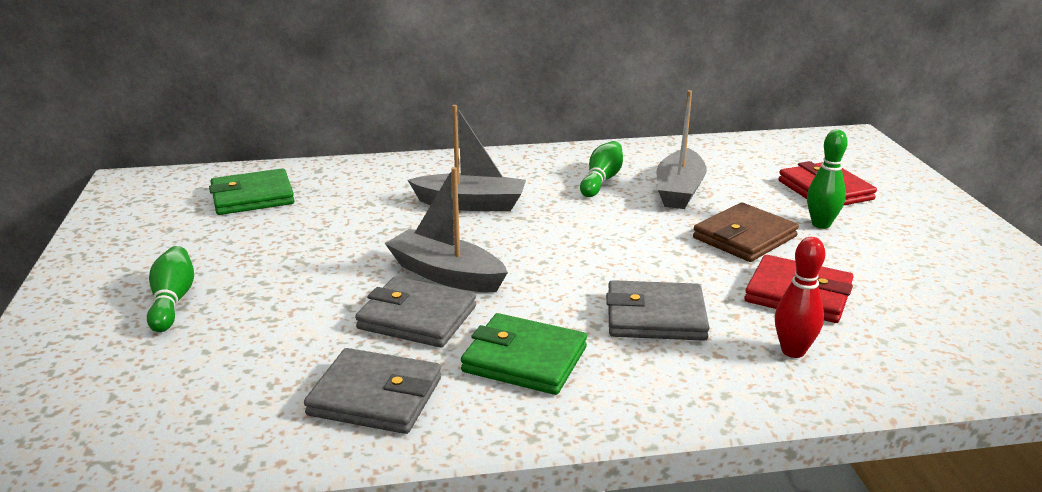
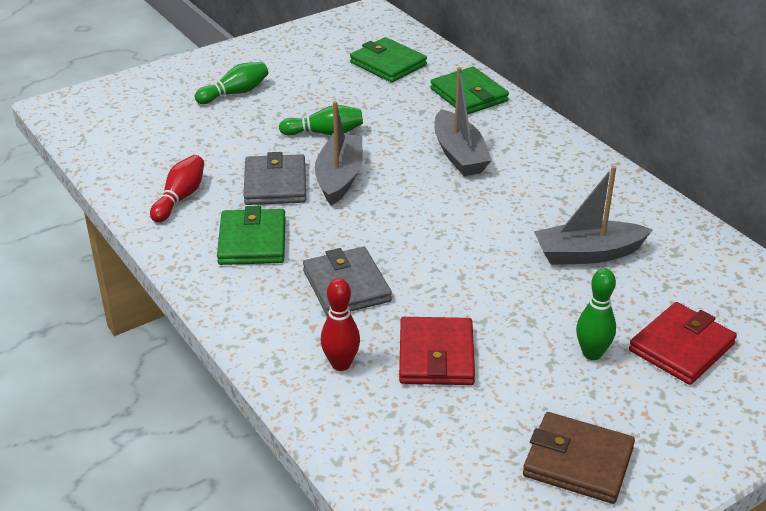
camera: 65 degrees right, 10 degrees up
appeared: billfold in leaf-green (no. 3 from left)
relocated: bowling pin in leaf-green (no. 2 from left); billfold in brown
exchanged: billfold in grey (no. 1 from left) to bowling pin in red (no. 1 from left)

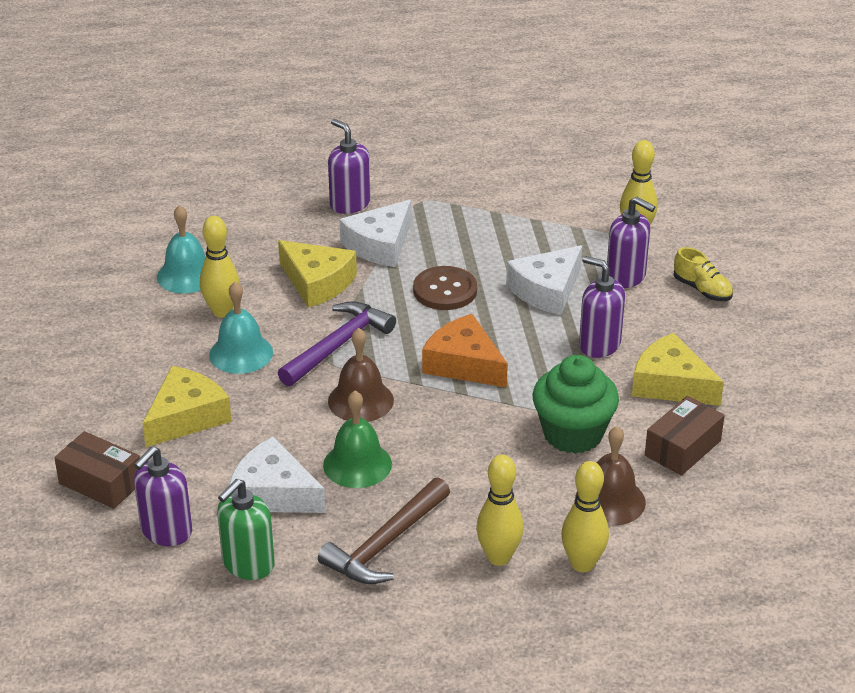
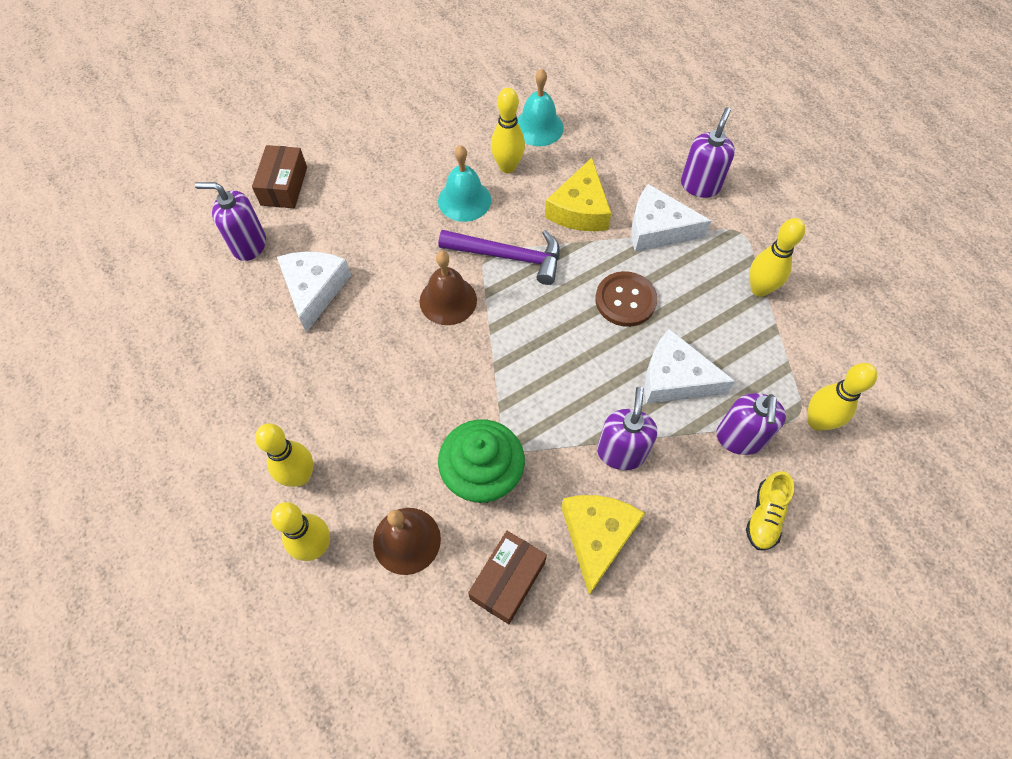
camera: 65 degrees right, 25 degrees up
missing: cheese wedge in golden (no. 1 from left); pump bottle in leaf-green; claw hammer in brown; hand bell in leaf-green; cheese wedge in bright orange
appeared: bowling pin in golden (no. 4 from left)
spun: parcel in brown (no. 2 from left) 75 degrees counterclockwise

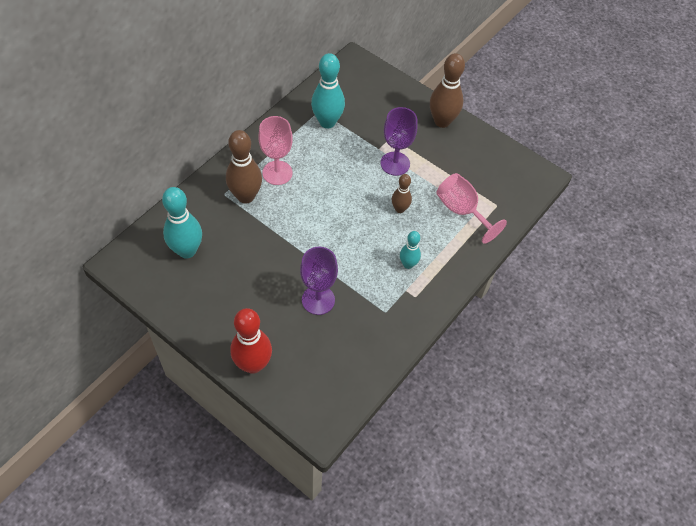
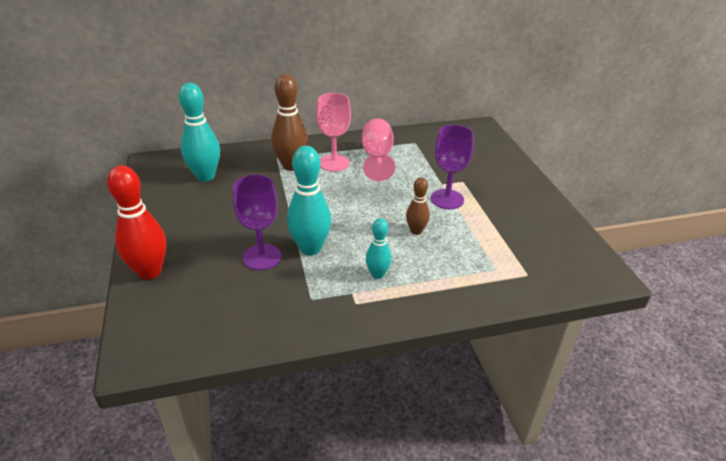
camera: 40 degrees right, 20 degrees down
missing: bowling pin in brown (no. 3 from left)
relocated: bowling pin in turquoise (no. 2 from left); chalice in rosy (no. 2 from left)

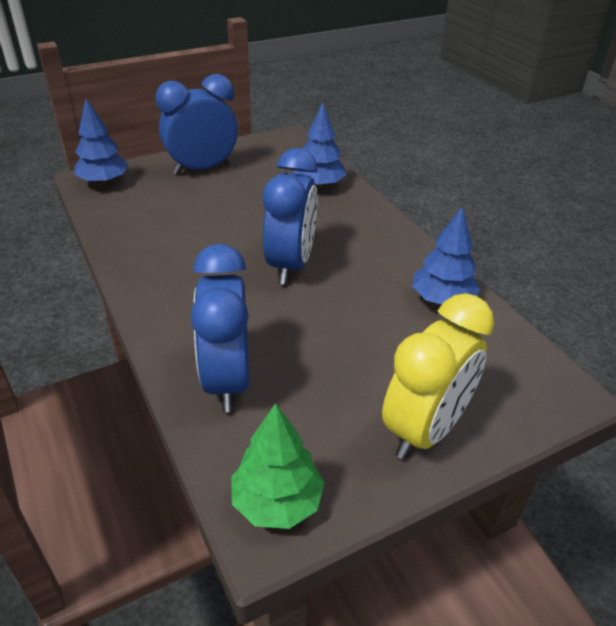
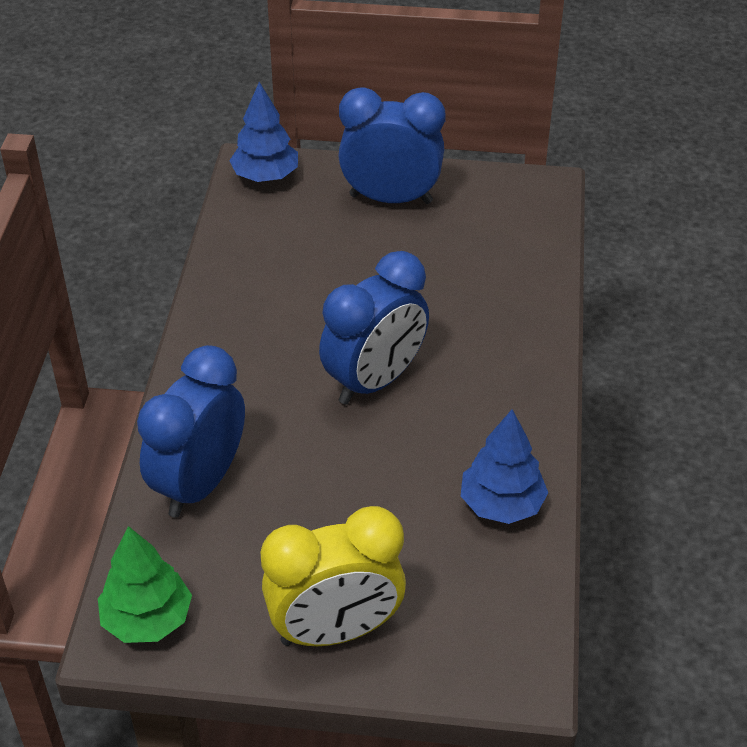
camera: 35 degrees right, 5 degrees up
missing: toy tree in cobalt (no. 2 from left)

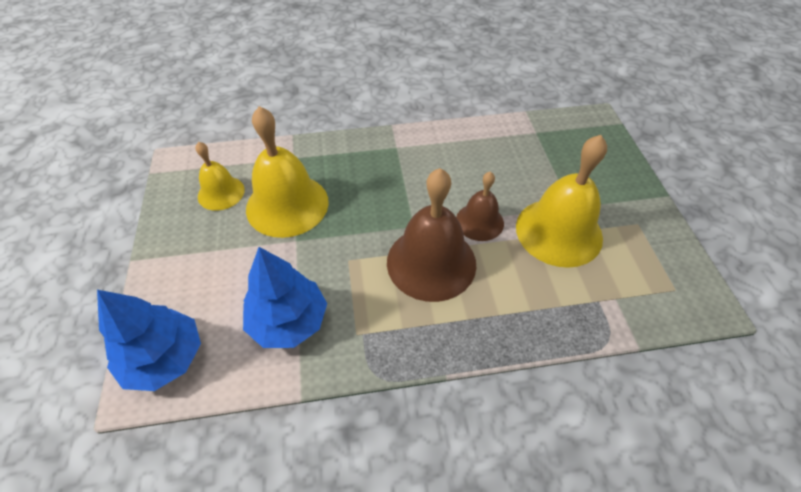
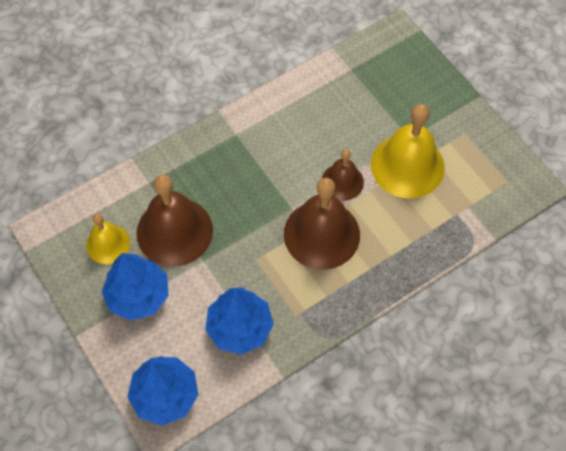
camera: 25 degrees left, 10 degrees up
appeared: toy tree in cobalt (no. 1 from left)
colour: hand bell in golden (no. 2 from left) to hand bell in brown (no. 1 from left)

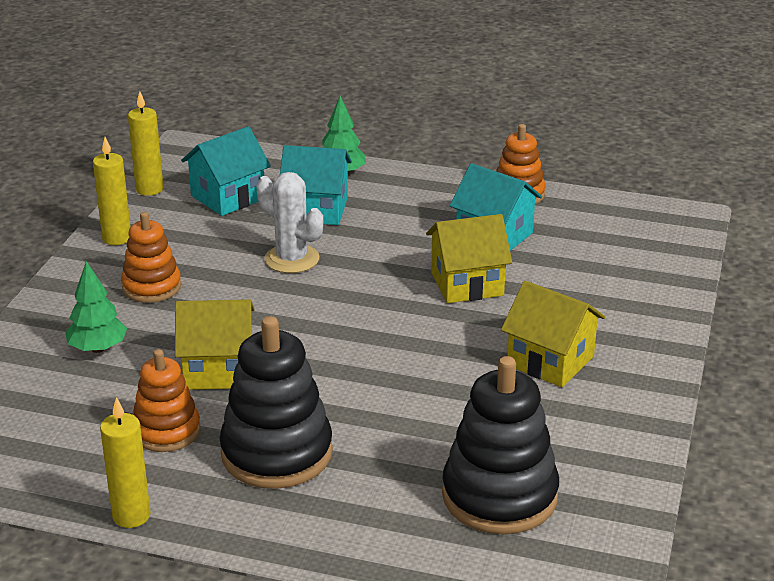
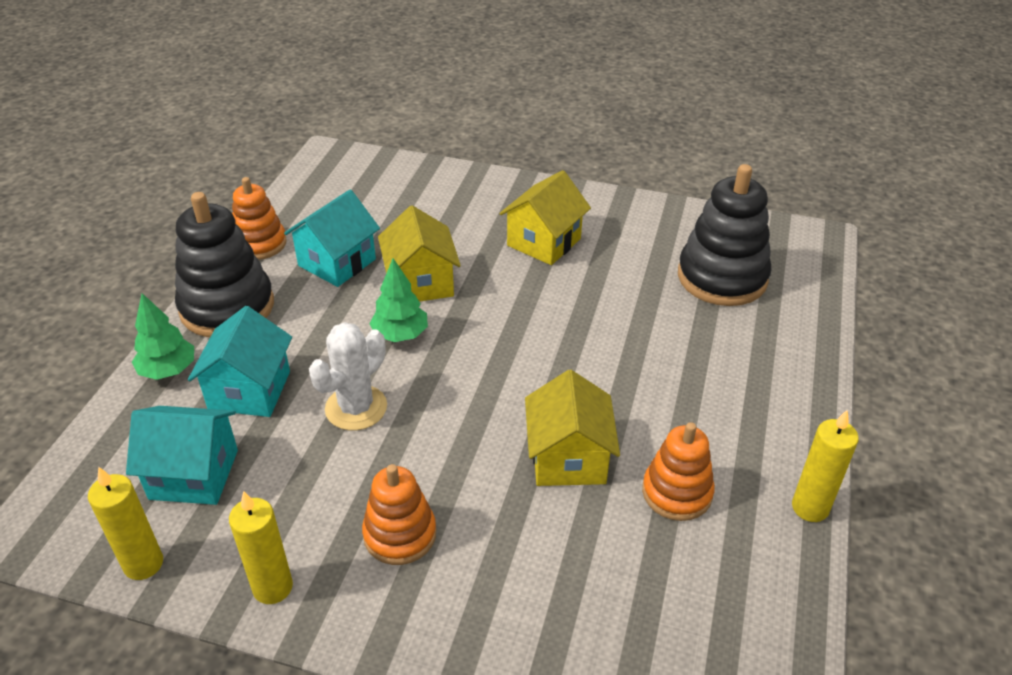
camera: 90 degrees left, 10 degrees up
relocated: toy tree in leaf-green (no. 1 from left in the first image) to toy tree in leaf-green (no. 2 from left); stacking rings in ebony (no. 1 from left)
spun: toy house in turquoise (no. 1 from left) 45 degrees counterclockwise

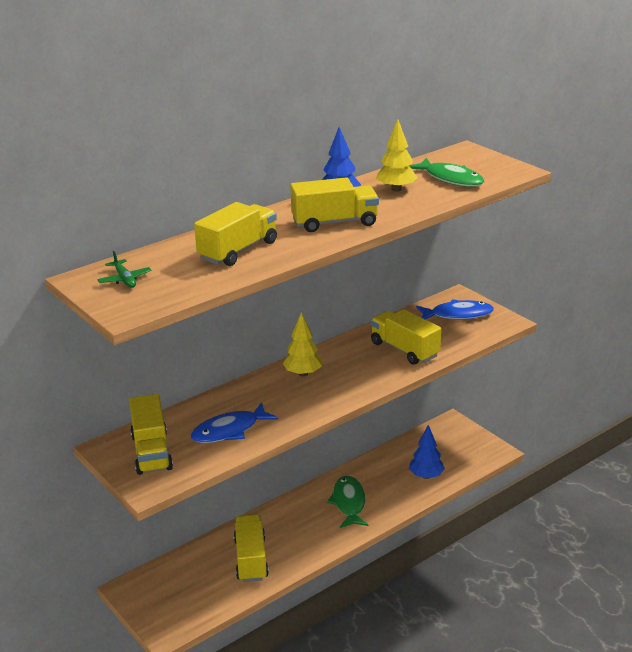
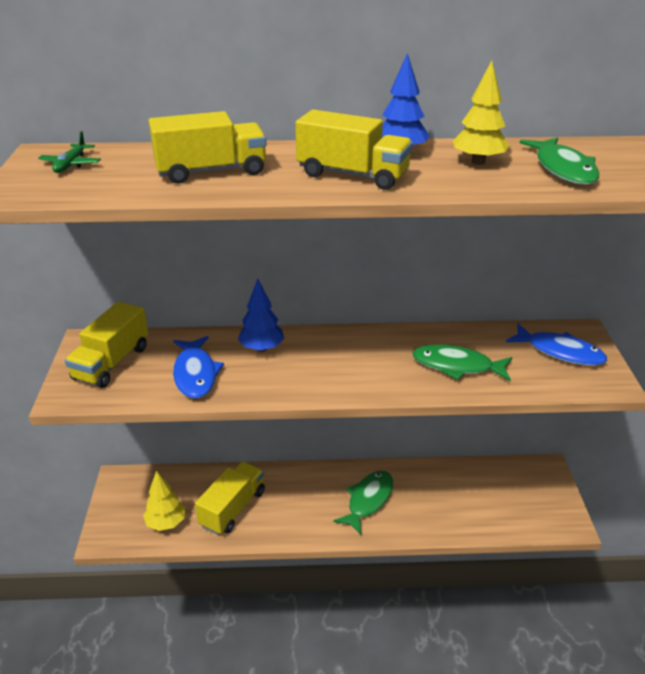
camera: 35 degrees right, 5 degrees up
relocated: toy tree in golden (no. 1 from left); toy tree in cobalt (no. 2 from left in the first image) to toy tree in cobalt (no. 1 from left)
exchanged: truck in golden (no. 5 from left) to toy fish in leaf-green (no. 2 from left)
spun: toy fish in cobalt (no. 1 from left) 105 degrees counterclockwise

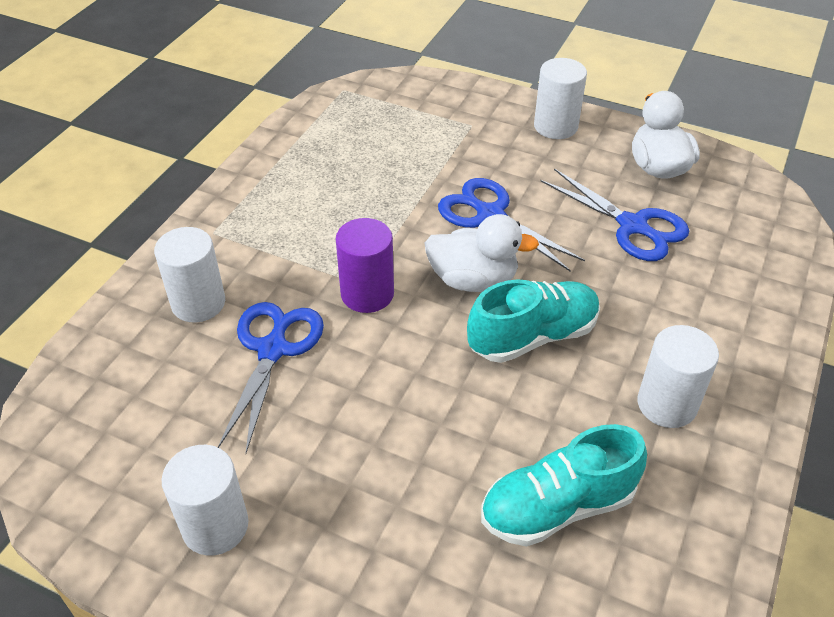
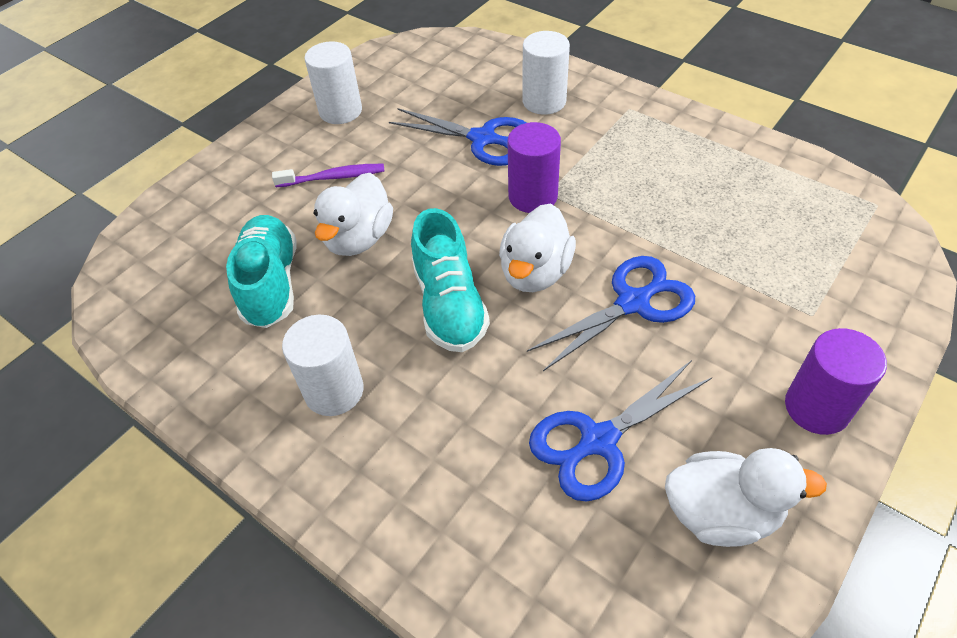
camera: 105 degrees right, 5 degrees up
appeared: dental brush in royal purple; rubber duck in white (no. 1 from left)
colour: solid cylinder in white (no. 3 from left) to solid cylinder in royal purple (no. 2 from left)

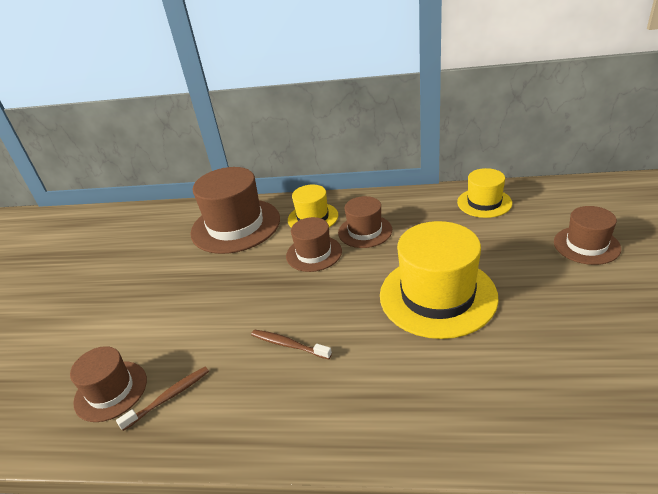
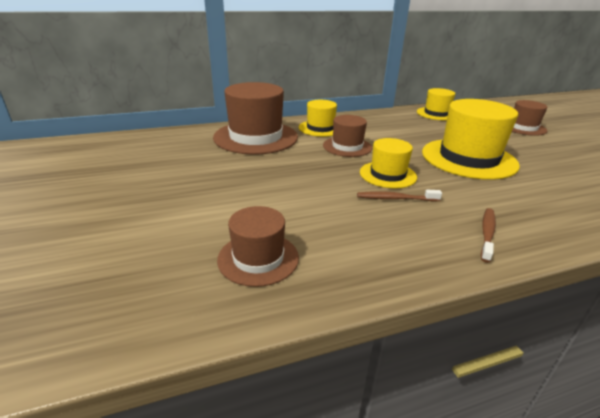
camera: 30 degrees left, 5 degrees down
missing: tall hat in brown (no. 4 from left)
appeared: tall hat in golden (no. 2 from left)
relocated: dental brush in brown (no. 1 from left in the first image) to dental brush in brown (no. 2 from left)

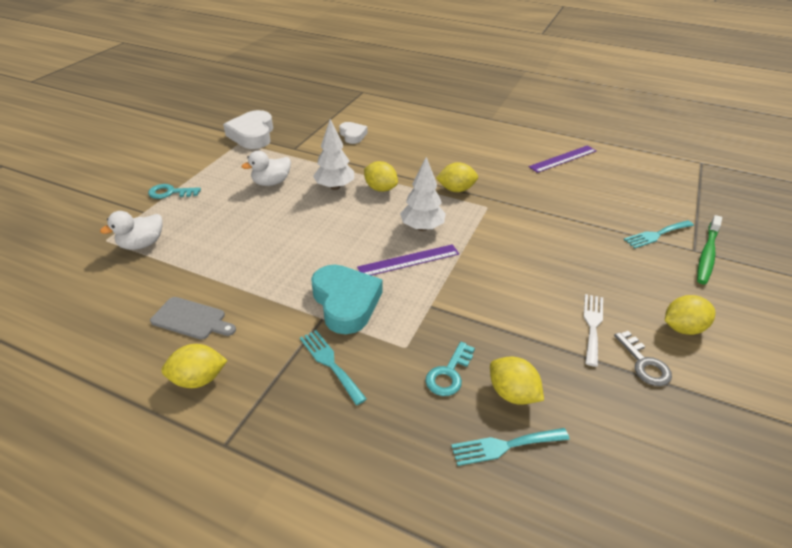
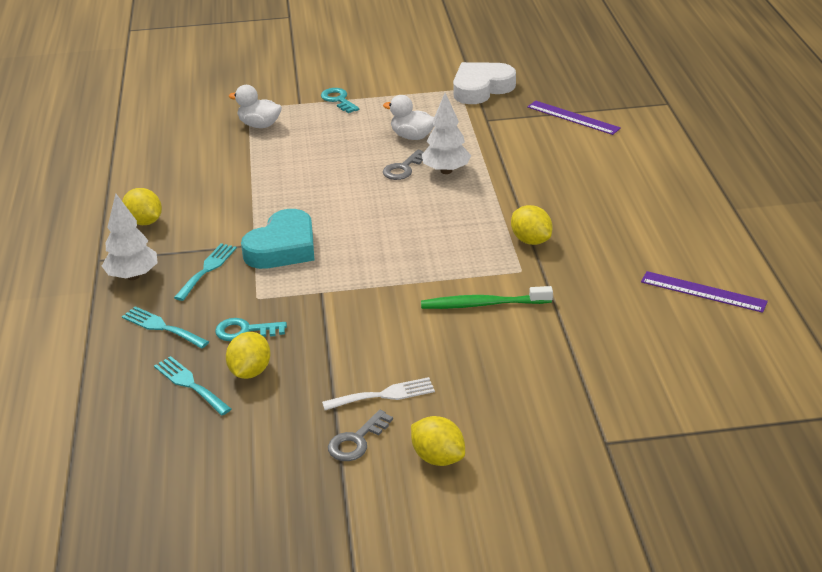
camera: 60 degrees right, 5 degrees down
missing: cutting board in grey; love heart in white (no. 2 from left); lemon in golden (no. 2 from left)
appeared: key in grey (no. 2 from left)
relocated: straightedge in royal purple (no. 1 from left); toy tree in white (no. 2 from left in the first image) to toy tree in white (no. 1 from left); dinner fork in turquoise (no. 3 from left in the first image) to dinner fork in turquoise (no. 1 from left); dental brush in leaf-green

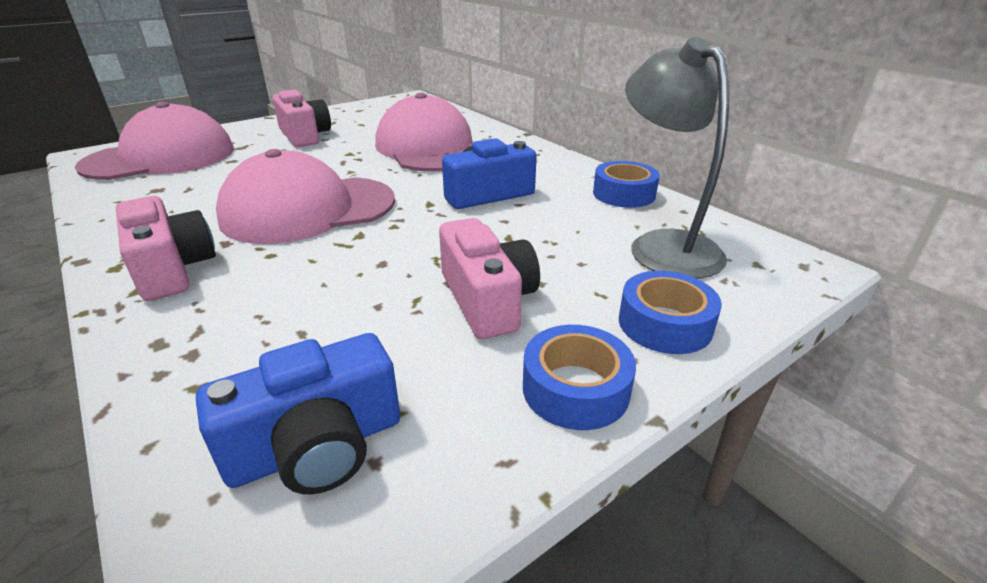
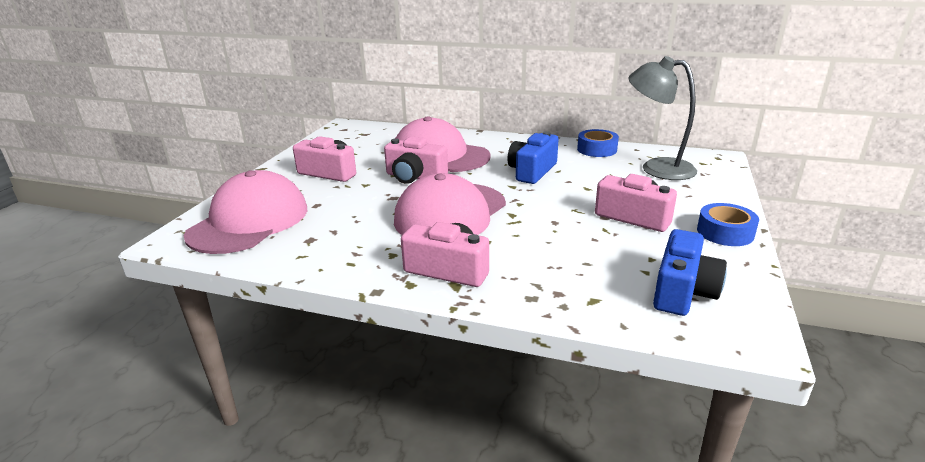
camera: 35 degrees left, 5 degrees down
missing: tape in cobalt (no. 3 from left)
appeared: compact camera in rosy (no. 2 from left)

